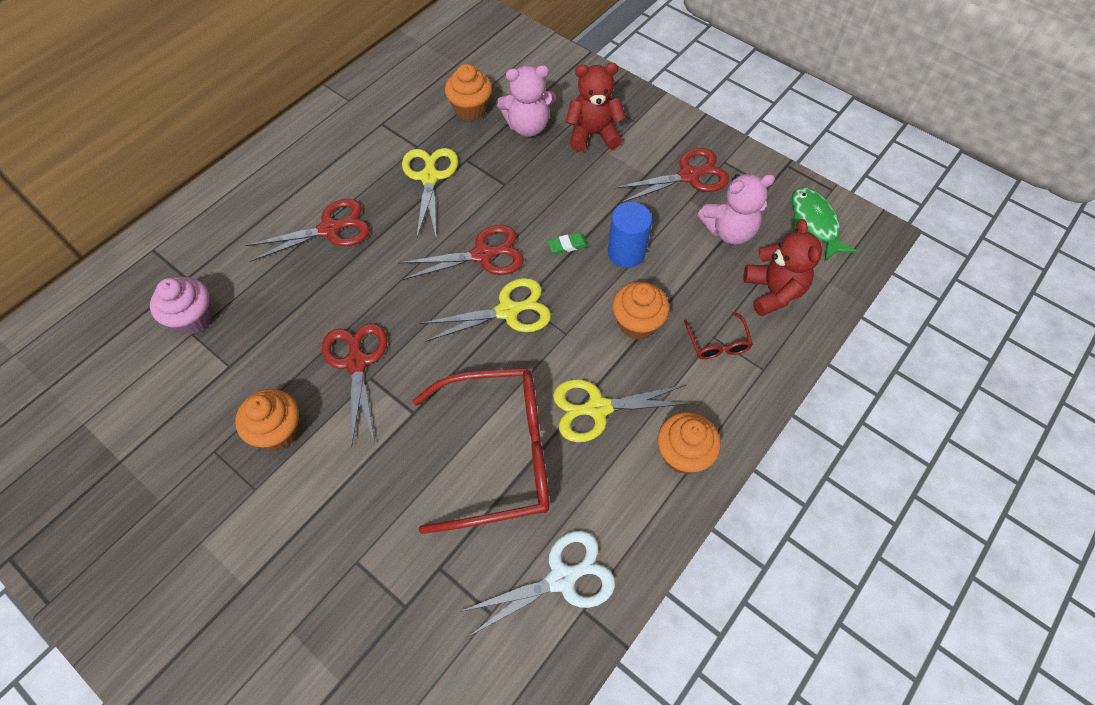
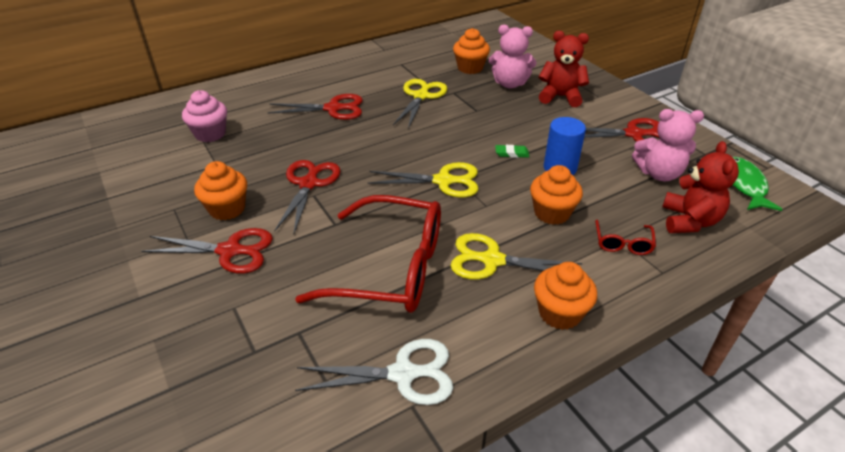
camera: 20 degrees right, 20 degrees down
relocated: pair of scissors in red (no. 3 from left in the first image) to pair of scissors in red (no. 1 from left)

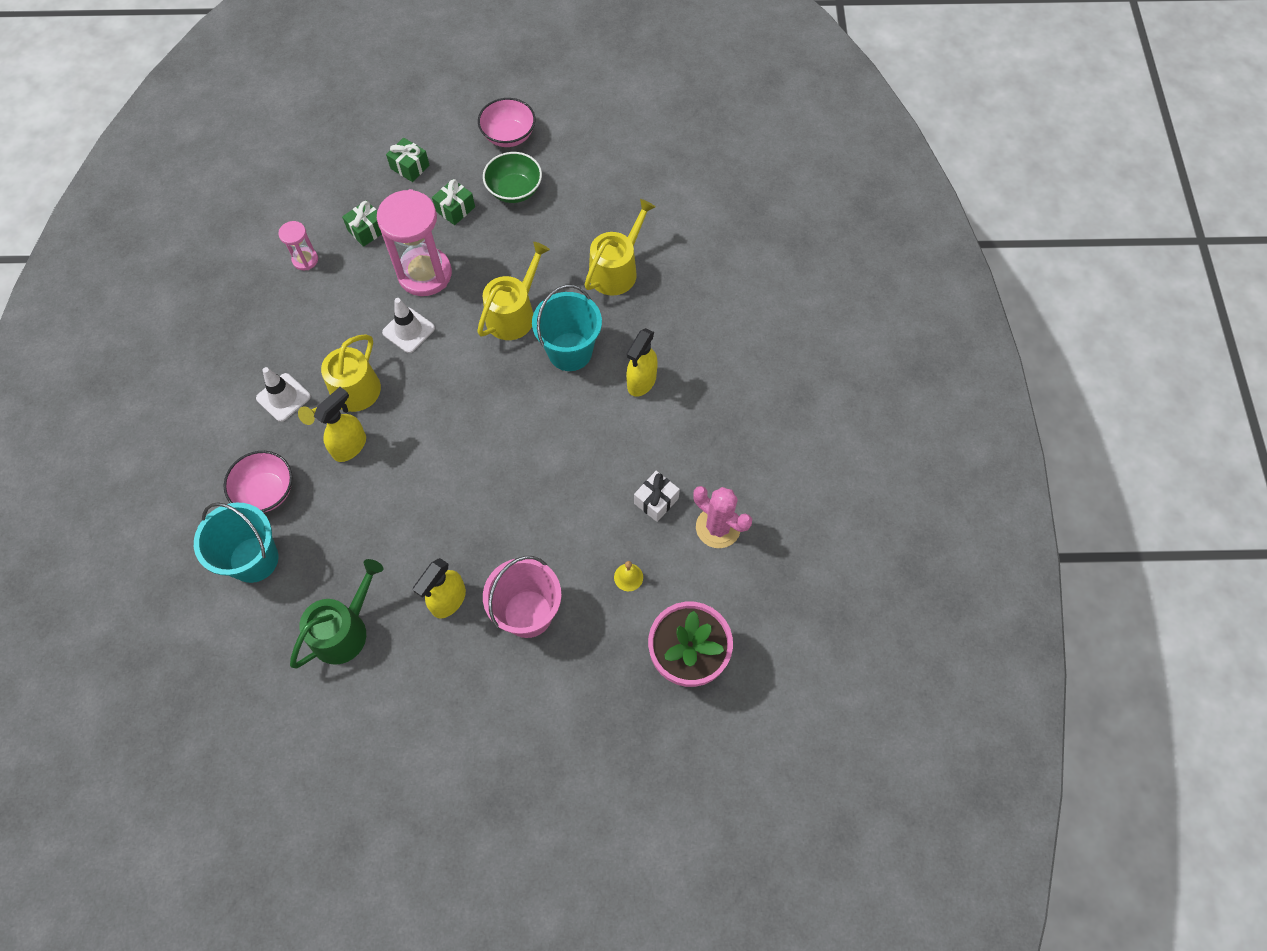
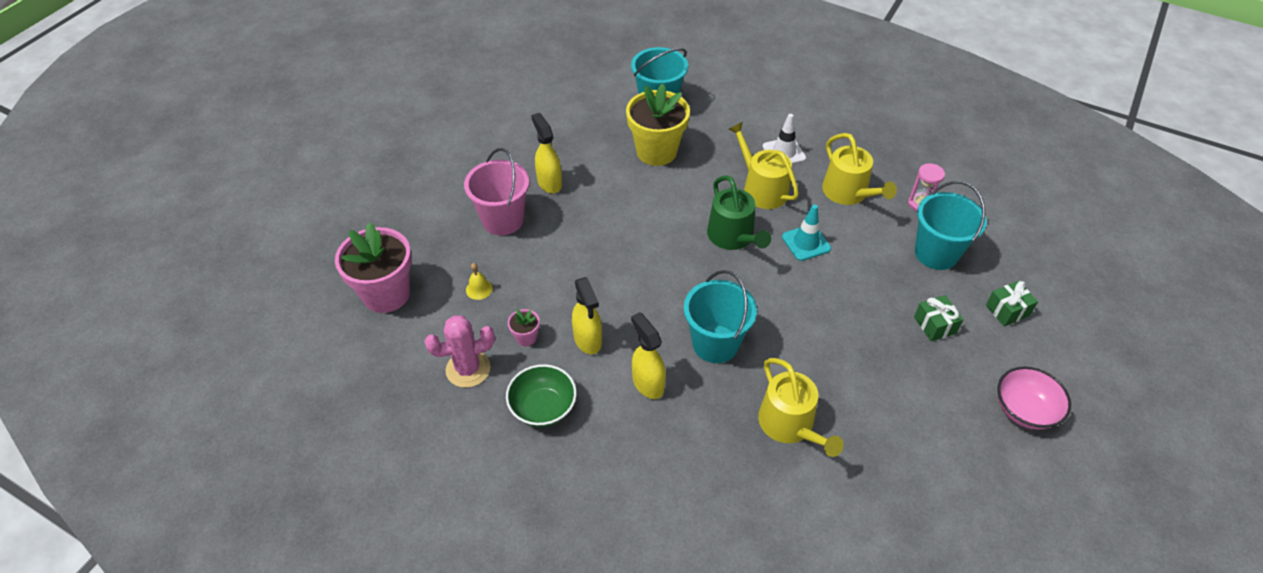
camera: 120 degrees right, 15 degrees down
missing: bowl in rosy (no. 1 from left); hourglass in rosy (no. 2 from left)
appeared: potted plant in golden
relocated: watering pot in leaf-green; spray bottle in golden (no. 1 from left in the first image) to spray bottle in golden (no. 2 from left); watering pot in golden (no. 2 from left in the first image) to watering pot in golden (no. 3 from left); bowl in leaf-green
exchanged: gift in leaf-green (no. 1 from left) to bucket in turquoise (no. 3 from left); gift in white to potted plant in rosy (no. 2 from left)
colour: traffic cone in white (no. 2 from left) to traffic cone in turquoise

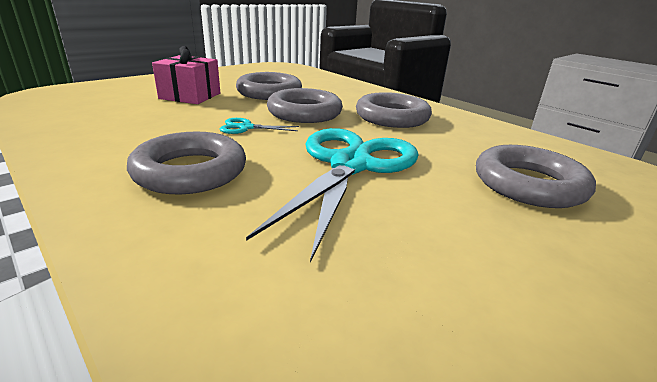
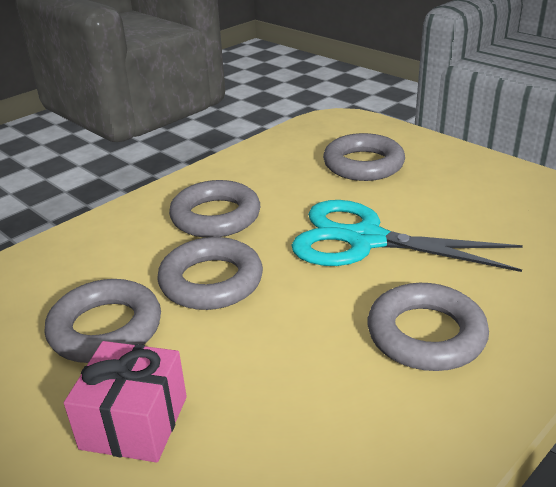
camera: 90 degrees left, 5 degrees up
missing: pair of scissors in turquoise (no. 1 from left)

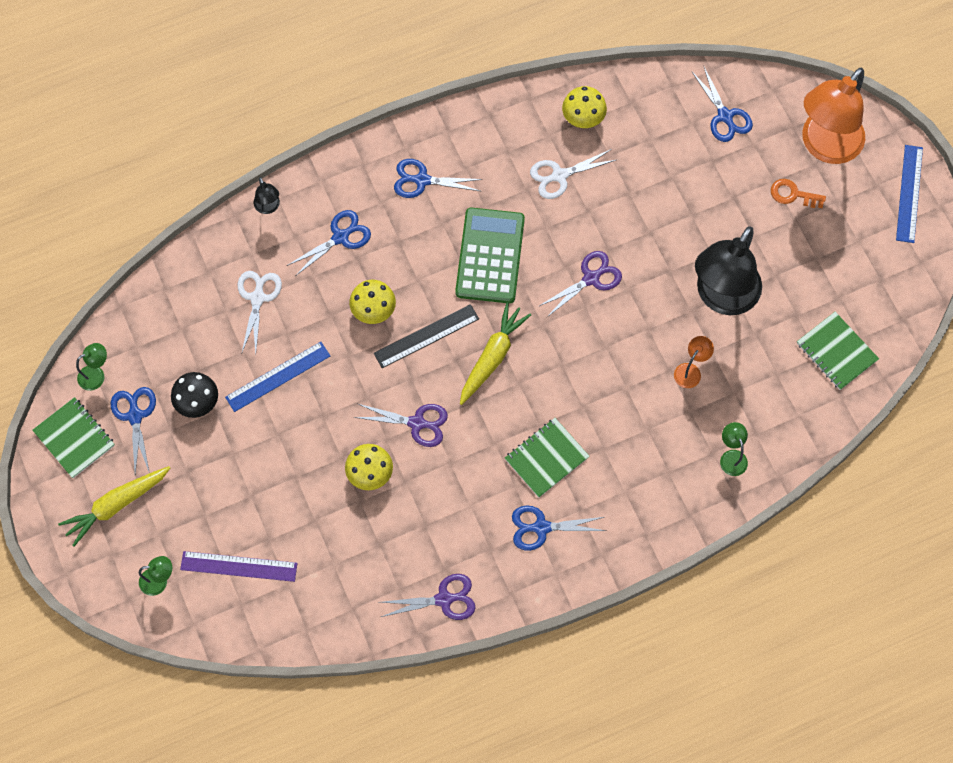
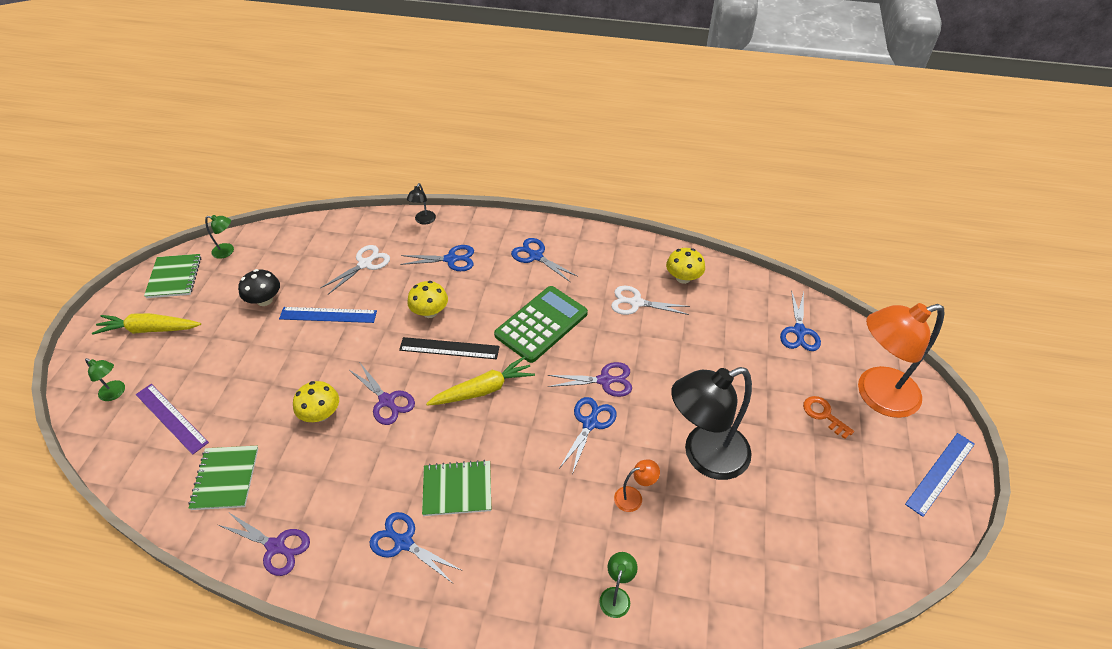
camera: 35 degrees right, 20 degrees down
relocated: pair of scissors in cobalt (no. 1 from left in the first image) to pair of scissors in cobalt (no. 4 from left); notebook in leaf-green (no. 3 from left in the first image) to notebook in leaf-green (no. 2 from left)

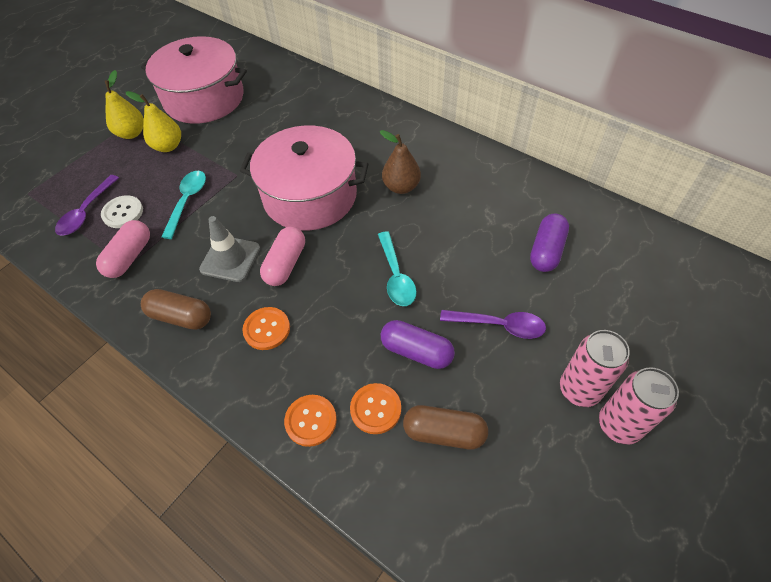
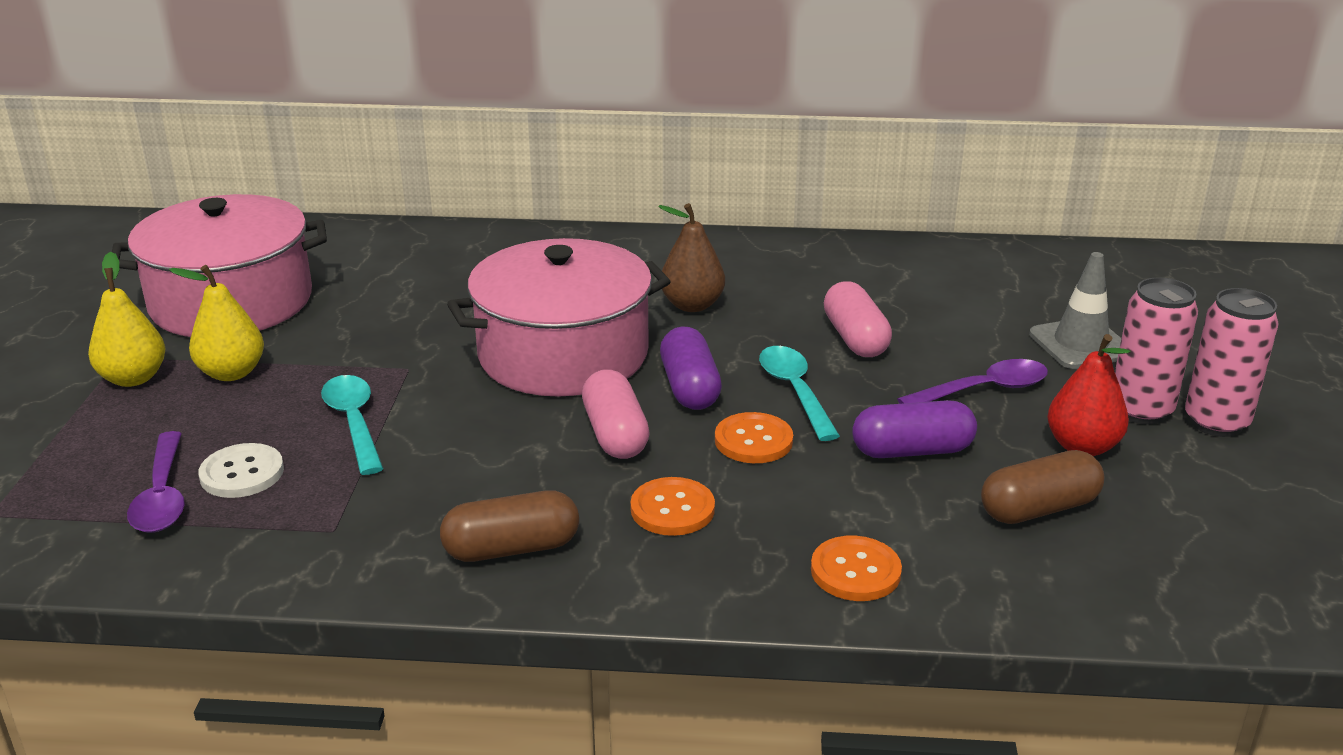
camera: 35 degrees left, 25 degrees down
appeared: pear fruit in red
relocated: capsule in rosy (no. 1 from left in the first image) to capsule in rosy (no. 2 from left); traffic cone in grey; sewing button in bright orange (no. 3 from left in the first image) to sewing button in bright orange (no. 2 from left); capsule in royal purple (no. 2 from left in the first image) to capsule in royal purple (no. 1 from left)
spun: teaspoon in turquoise (no. 2 from left) 150 degrees counterclockwise

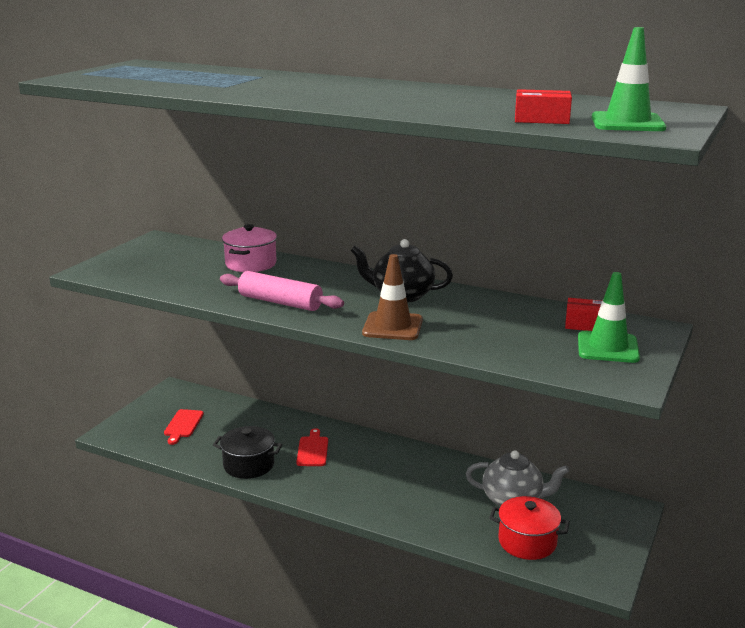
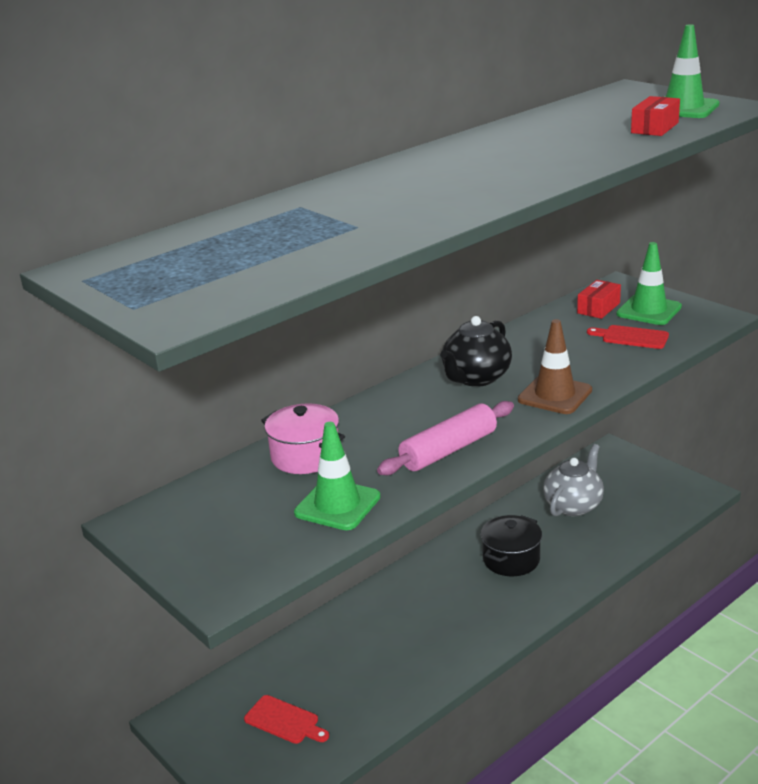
camera: 65 degrees left, 5 degrees up
missing: cooking pot in red
appeared: traffic cone in leaf-green (no. 1 from left)
relocated: cooking pot in ebony; cutting board in red (no. 2 from left)

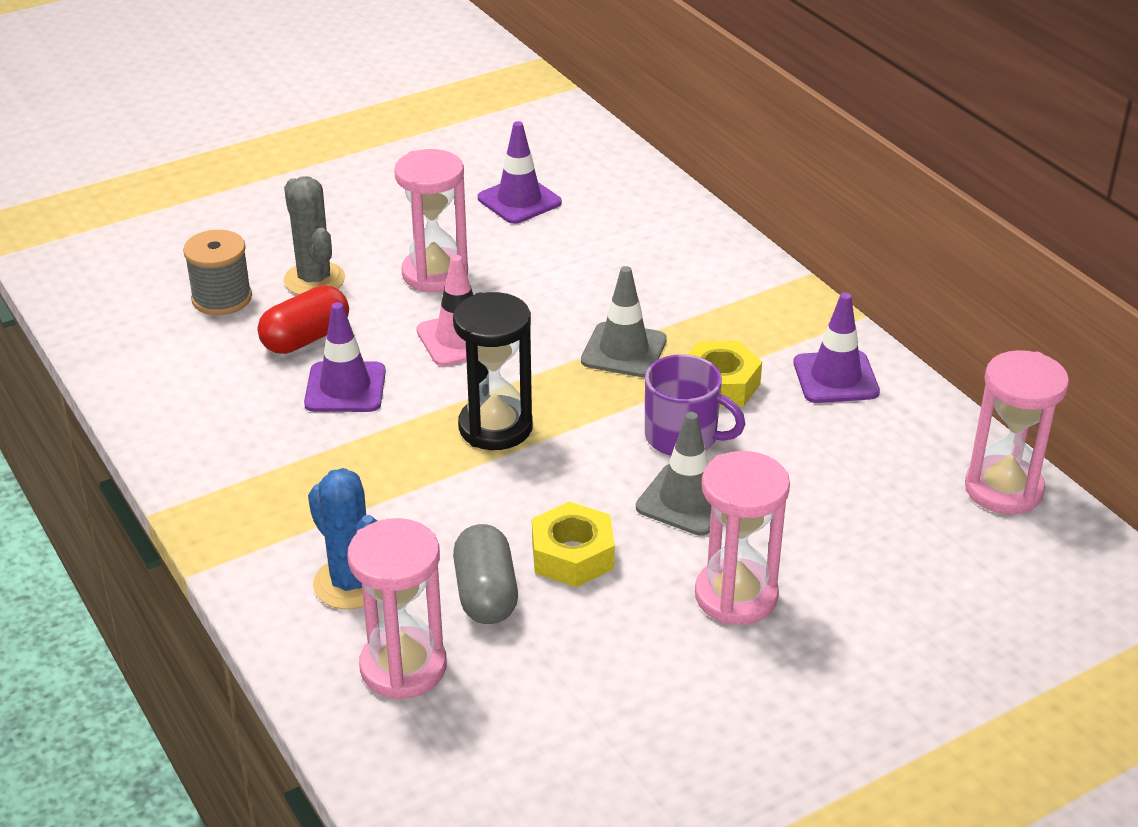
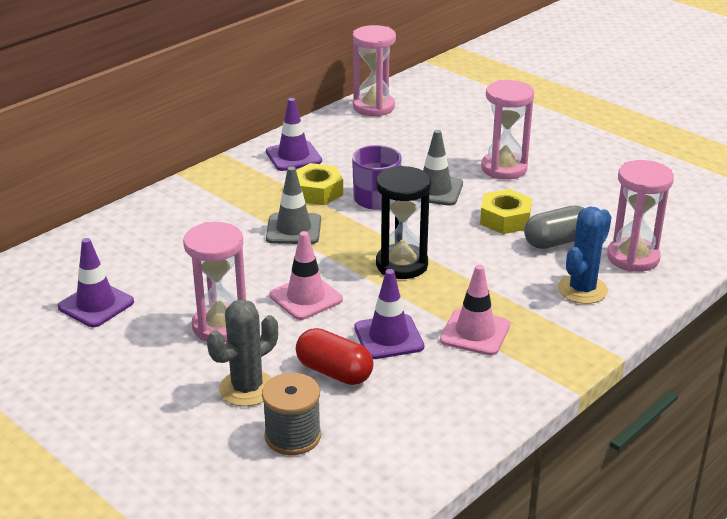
camera: 105 degrees left, 5 degrees down
appeared: traffic cone in rosy (no. 2 from left)

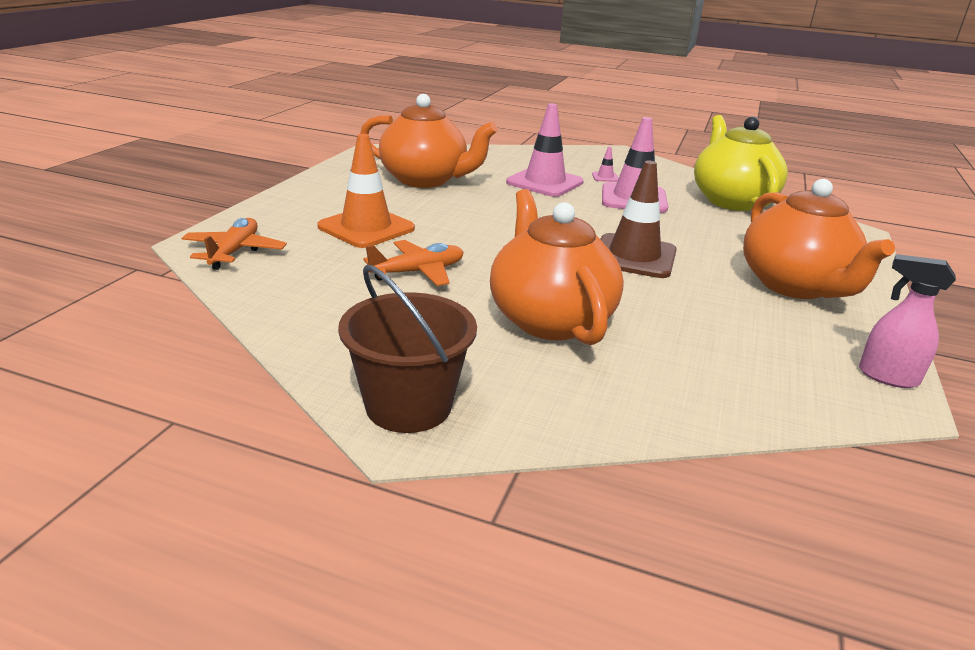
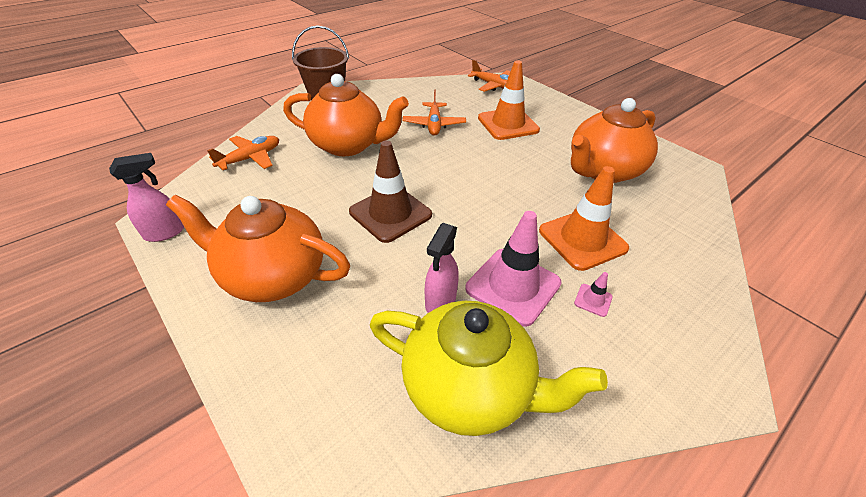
camera: 120 degrees right, 15 degrees up
appeared: toy plane in bright orange (no. 1 from left); spray bottle in rosy (no. 2 from left)
colour: traffic cone in rosy (no. 1 from left) to traffic cone in bright orange (no. 2 from left)

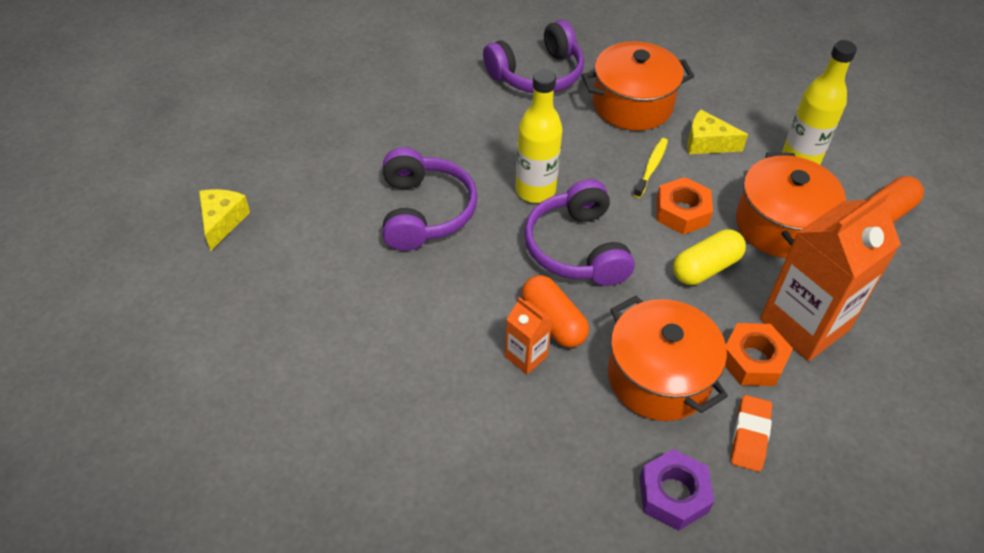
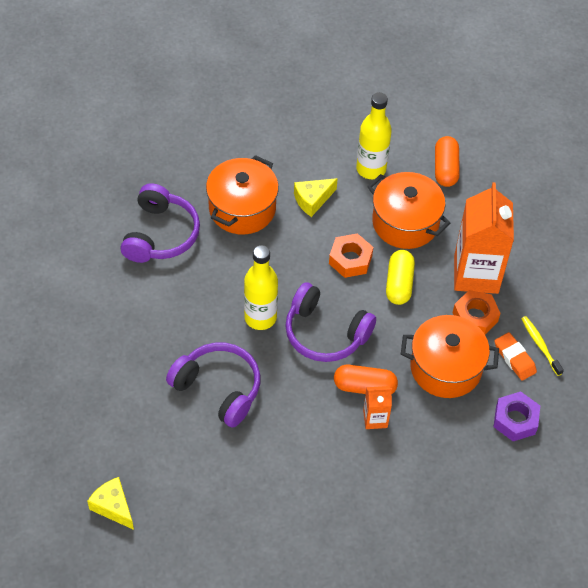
camera: 50 degrees left, 5 degrees up
relocated: dental brush in golden

